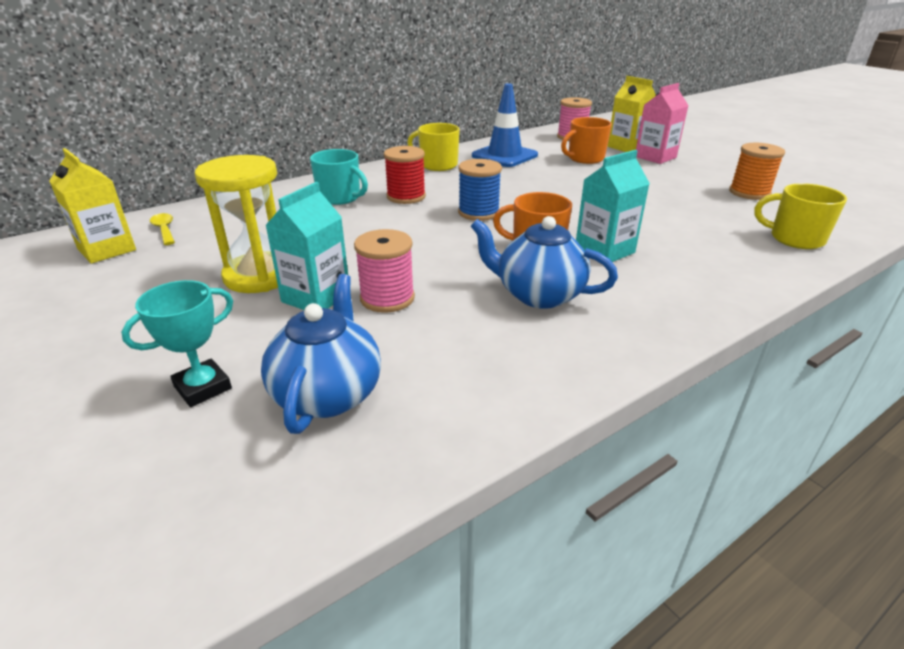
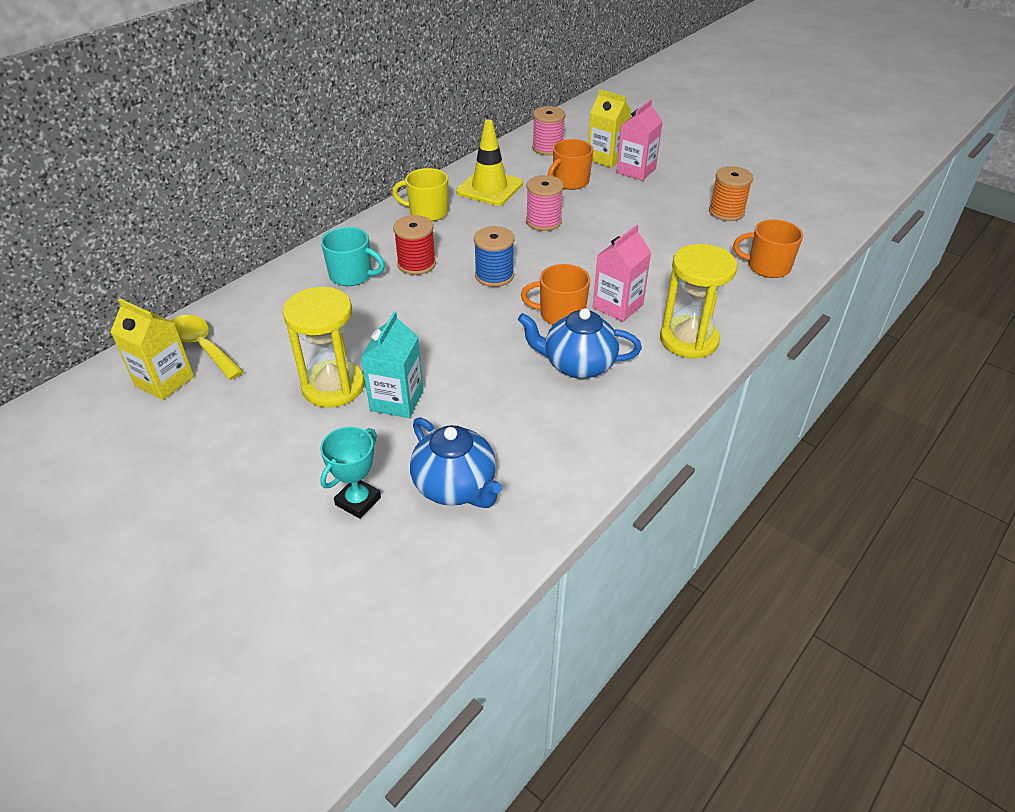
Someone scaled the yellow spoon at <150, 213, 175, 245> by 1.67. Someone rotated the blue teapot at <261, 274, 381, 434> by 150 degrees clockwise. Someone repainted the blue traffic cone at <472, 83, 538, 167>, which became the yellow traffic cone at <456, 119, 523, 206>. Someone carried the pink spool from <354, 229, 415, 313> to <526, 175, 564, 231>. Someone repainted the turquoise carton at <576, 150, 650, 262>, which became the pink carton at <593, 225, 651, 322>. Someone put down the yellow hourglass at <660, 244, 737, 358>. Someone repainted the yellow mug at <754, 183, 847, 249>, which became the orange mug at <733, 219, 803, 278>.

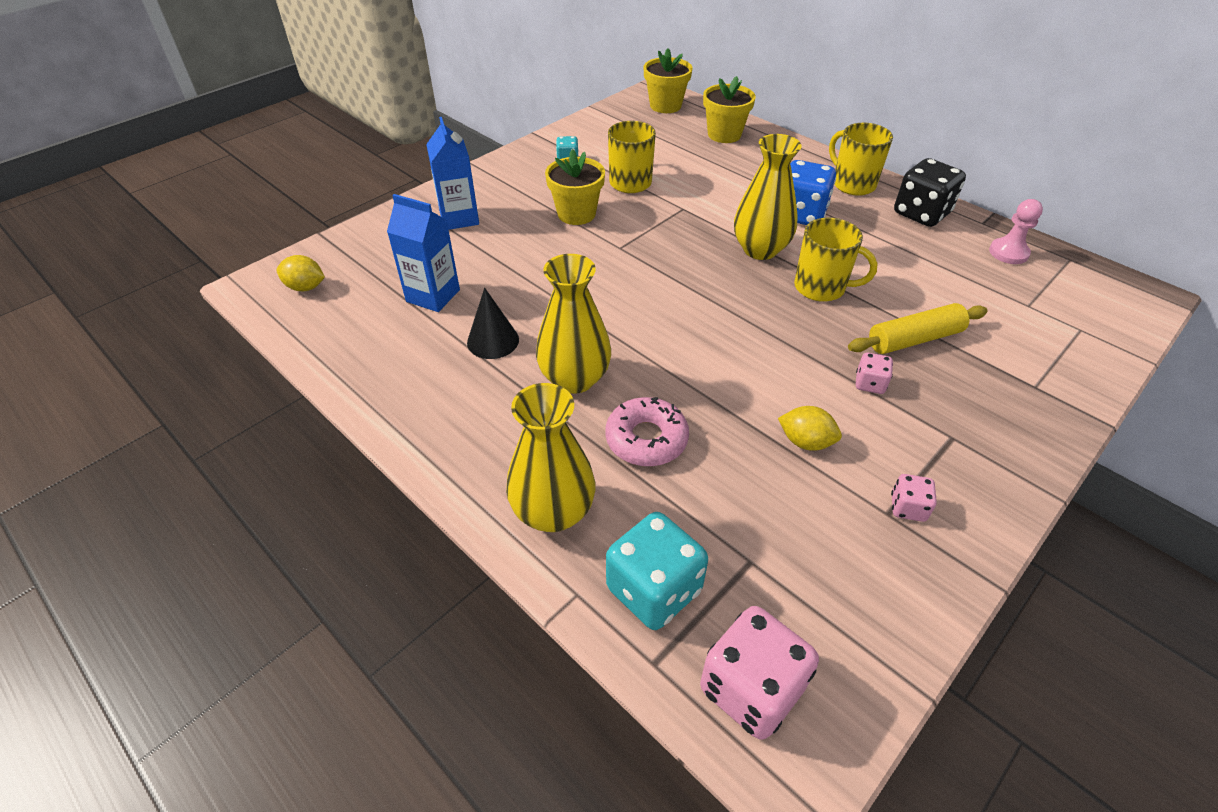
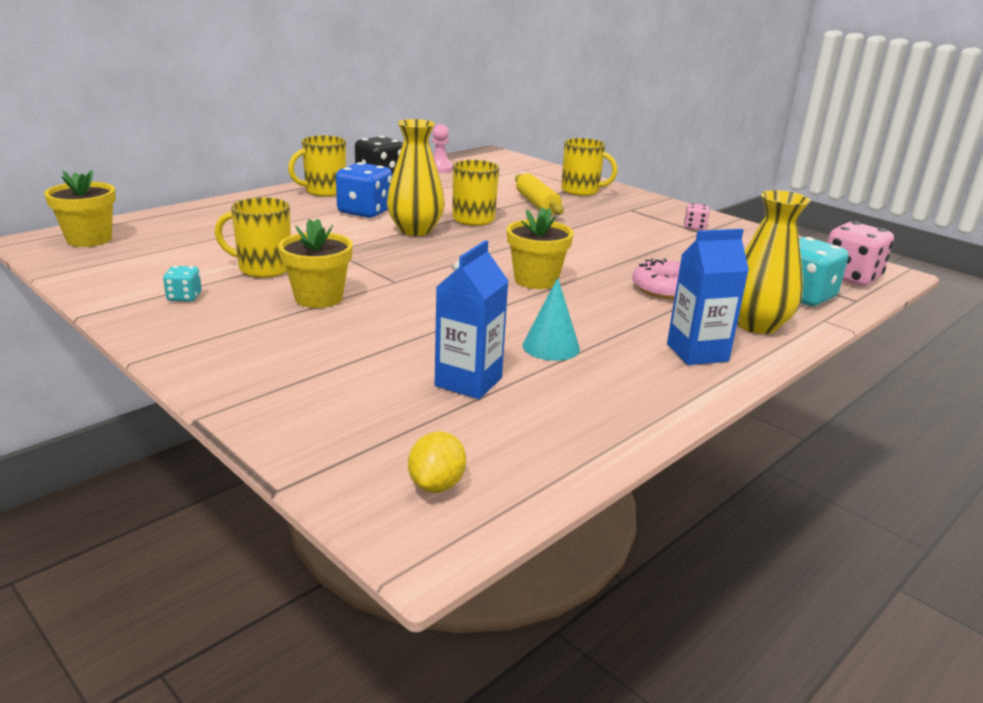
Someone carried the yellow flower pot from <703, 76, 756, 143> to <507, 207, 574, 289>. Someone repainted the black cone at <467, 288, 519, 359>, which became the turquoise cone at <523, 278, 580, 361>. Someone put down the yellow mug at <561, 138, 618, 196>. Someone carried the blue carton from <426, 117, 479, 230> to <667, 229, 749, 365>. Someone took away the yellow vase at <536, 254, 611, 393>. Someone took away the yellow lemon at <778, 406, 842, 451>. Someone took away the pink dice at <856, 353, 893, 394>.

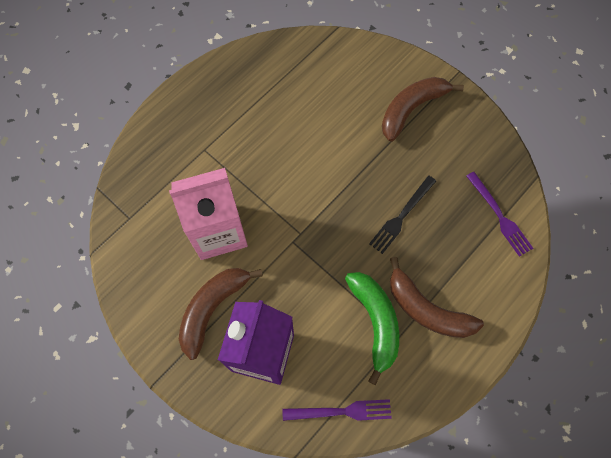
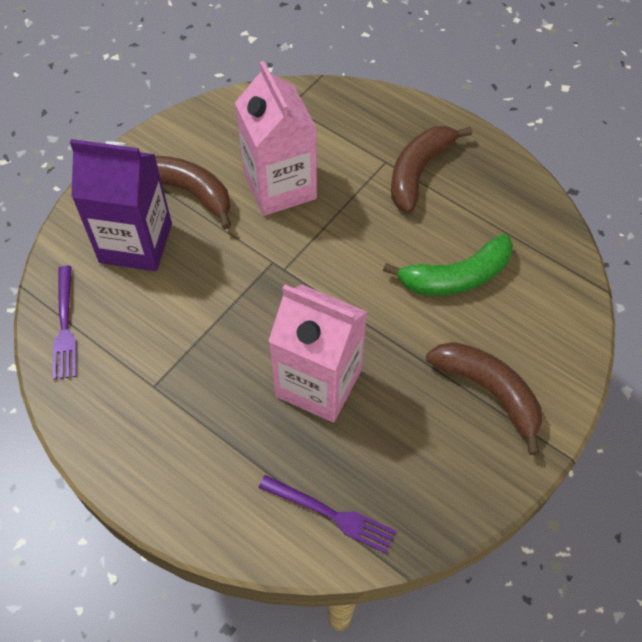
Someone rotated the purple fork at <466, 172, 533, 257> by 120 degrees counterclockwise. Someone swapped the black fork at <369, 175, 436, 254> for the pink carton at <268, 285, 367, 423>. Someone carried the green banana from <345, 272, 399, 385> to <383, 234, 513, 295>. Someone carried the brown banana from <390, 257, 484, 338> to <391, 126, 472, 213>.

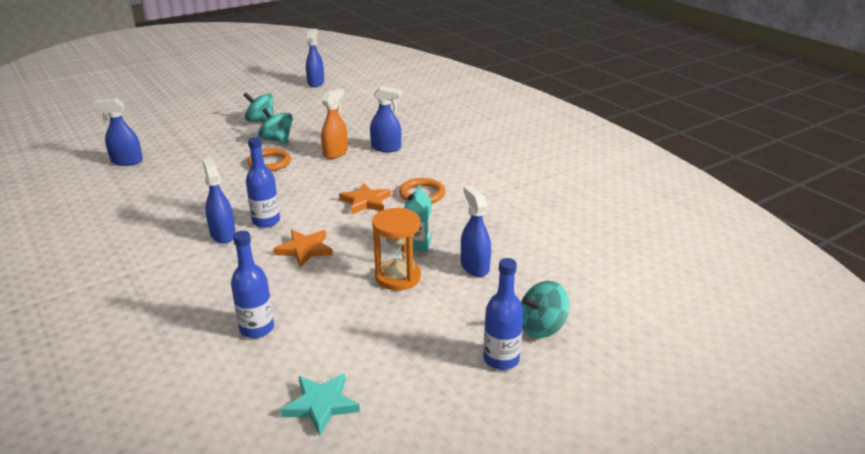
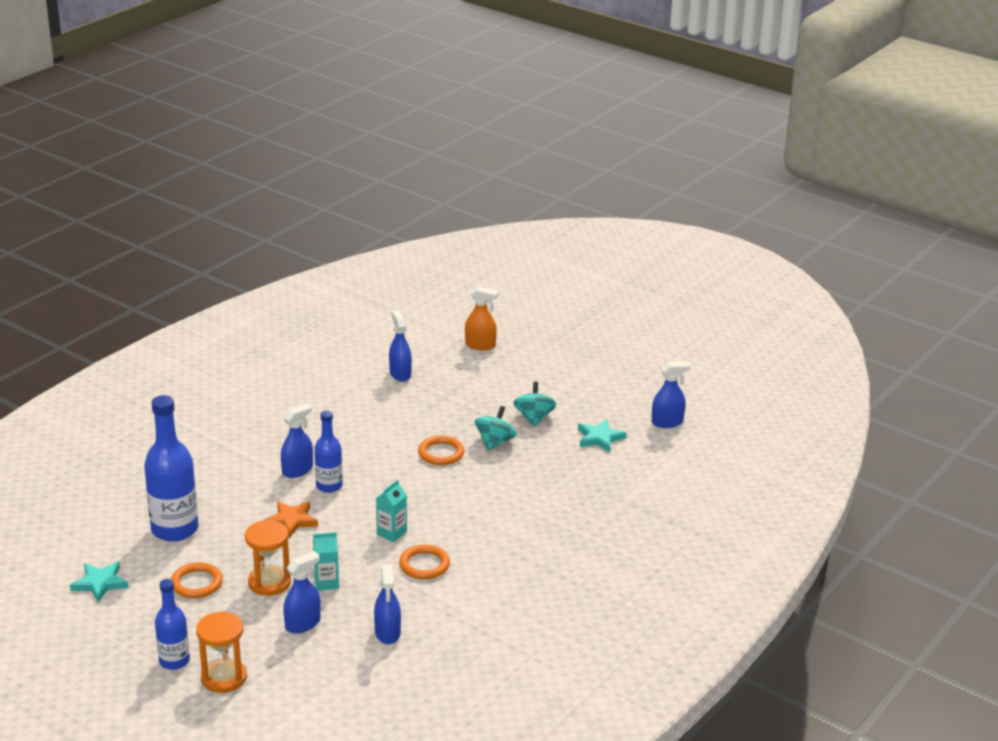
Someone scaled the blue bottle at <231, 231, 274, 338> by 1.70. Someone put down the orange ring at <171, 562, 223, 598>. Someone swapped the turquoise spinning top at <521, 281, 569, 338> for the orange hourglass at <196, 611, 247, 693>. Someone carried the blue spray bottle from <370, 86, 402, 152> to <374, 565, 401, 644>. Someone swapped the orange star at <339, 183, 391, 215> for the turquoise carton at <376, 479, 407, 542>. Someone carried the orange spray bottle from <321, 88, 348, 159> to <465, 287, 499, 350>. Someone put down the turquoise star at <578, 419, 627, 452>.

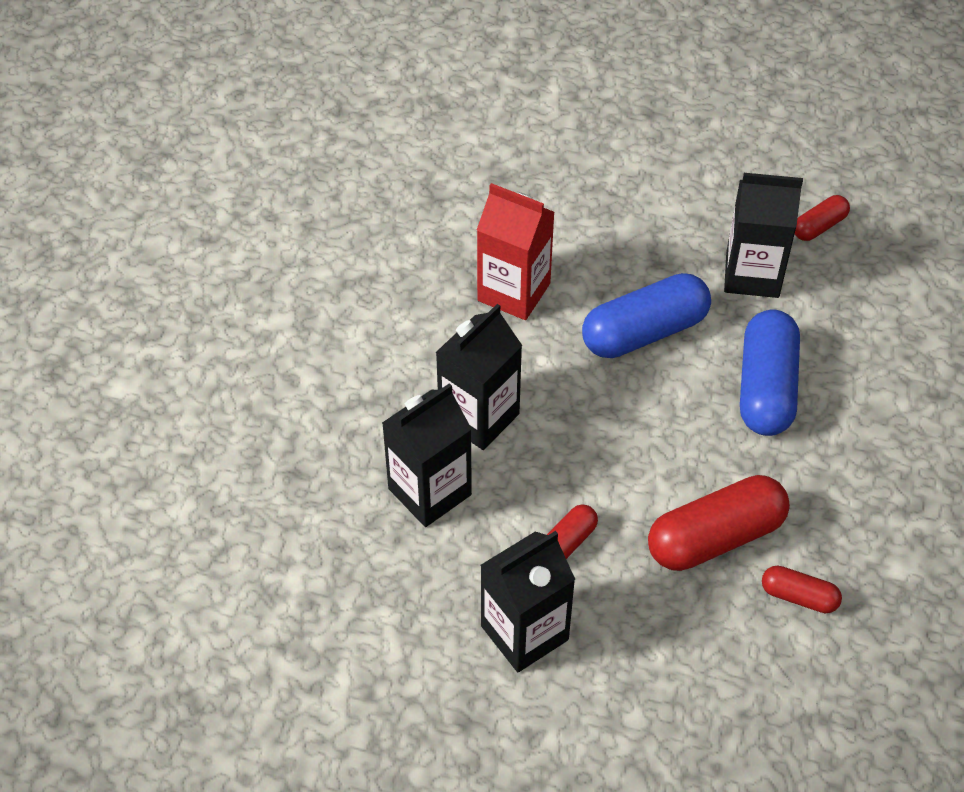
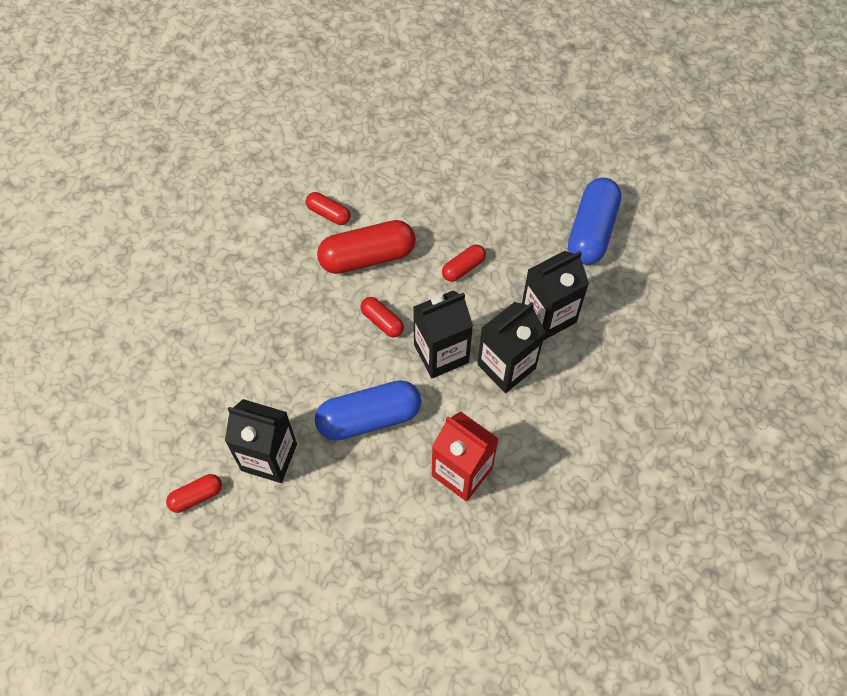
Someone put down the red capsule at <361, 297, 404, 337>. Someone carried the black carton from <480, 531, 575, 672> to <413, 290, 473, 378>. Someone carried the blue capsule from <740, 310, 800, 436> to <568, 178, 621, 265>.

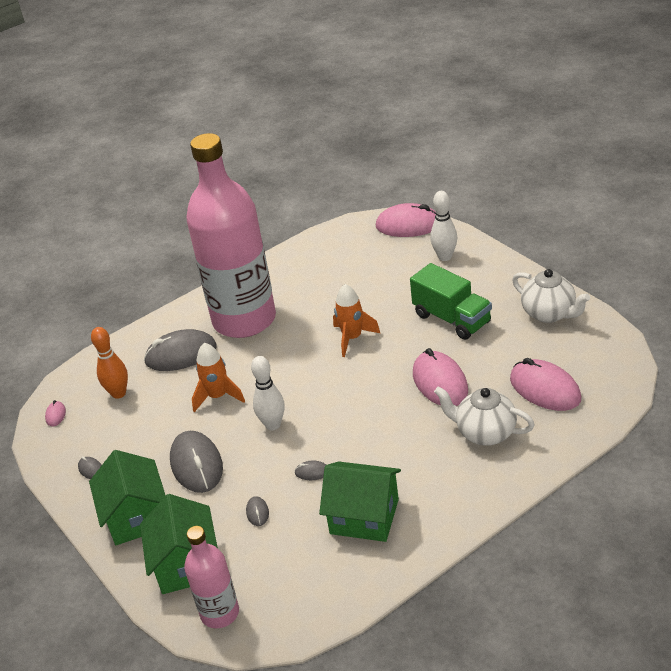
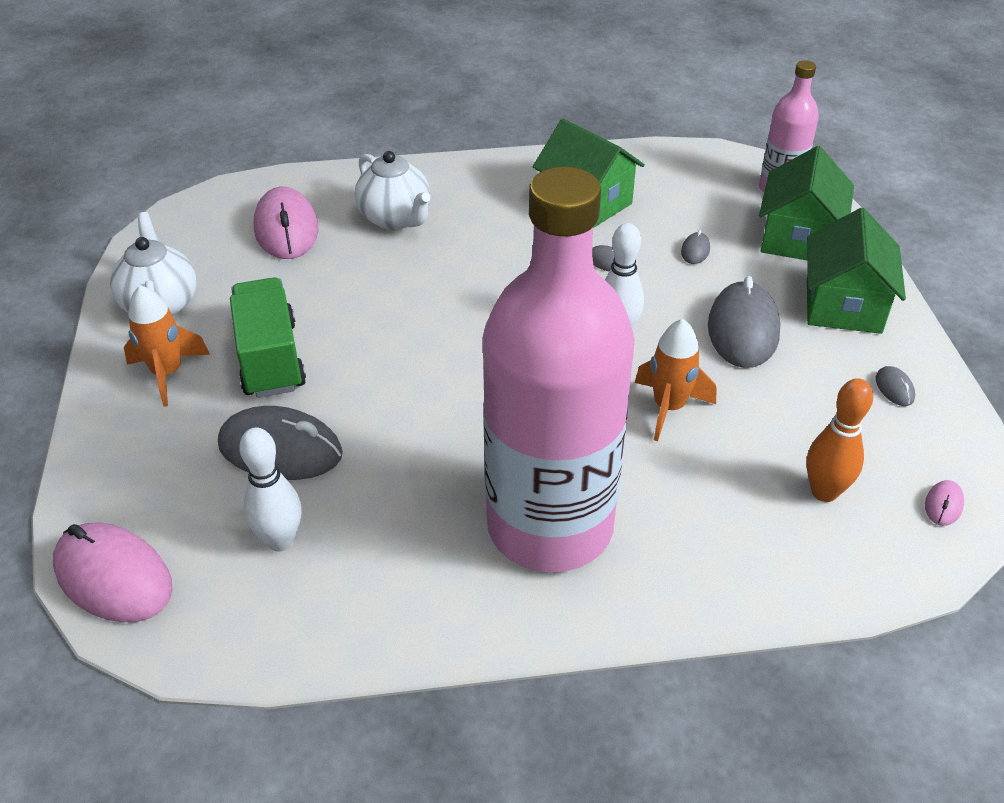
Someone carried the orange rocket from <333, 284, 380, 357> to <124, 285, 210, 407>. Someone carried the grey mouse from <144, 329, 217, 371> to <218, 406, 343, 480>. Someone carried the white bowling pin from <430, 191, 458, 261> to <239, 427, 302, 552>. Someone took away the pink mouse at <413, 348, 468, 406>.

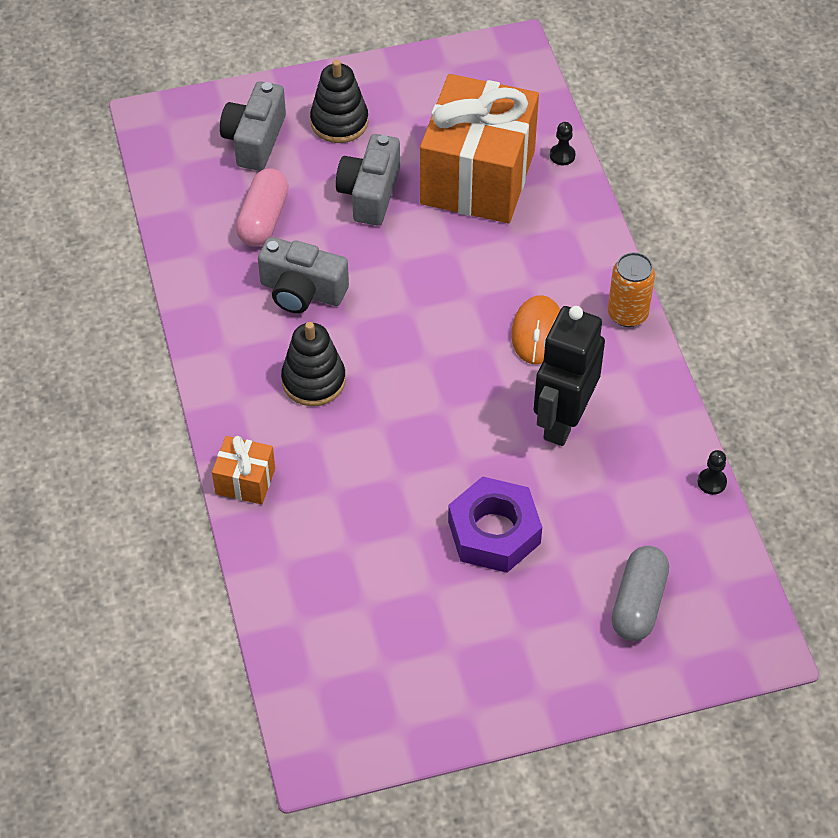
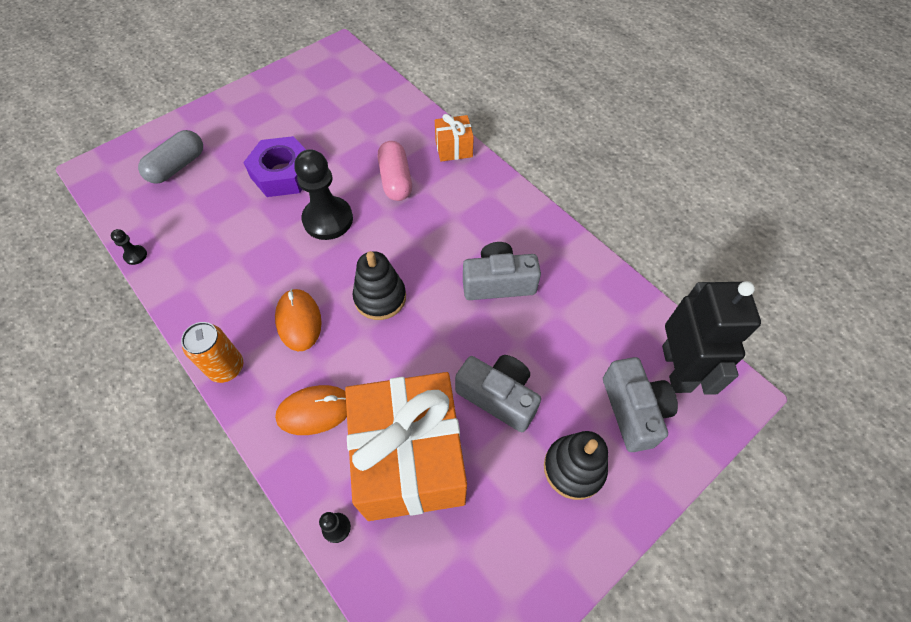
Someone rotated the grey capsule at <612, 546, 669, 641> by 45 degrees clockwise. Someone put down the orange mouse at <275, 385, 347, 435>. Someone put down the black pawn at <294, 149, 353, 240>. Someone carried the black stacking toy from <281, 322, 346, 406> to <353, 251, 406, 320>. Someone carried the pink capsule from <236, 168, 289, 246> to <378, 141, 412, 201>. Someone rotated the grey camera at <336, 134, 400, 226> by 45 degrees counterclockwise. Someone carried the black robot from <534, 306, 605, 446> to <662, 281, 761, 395>.

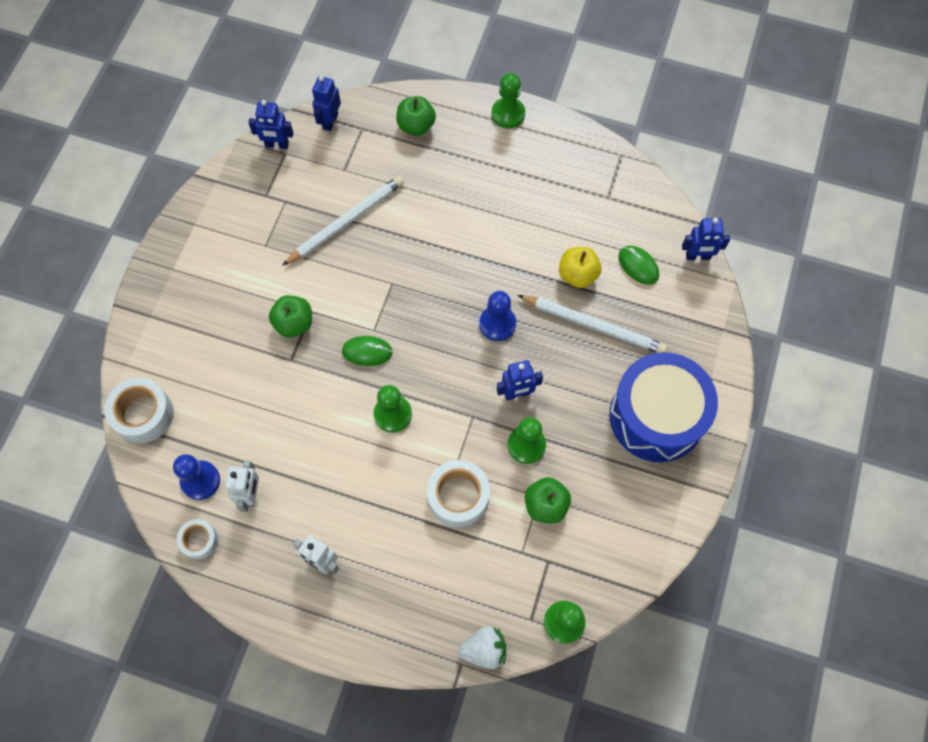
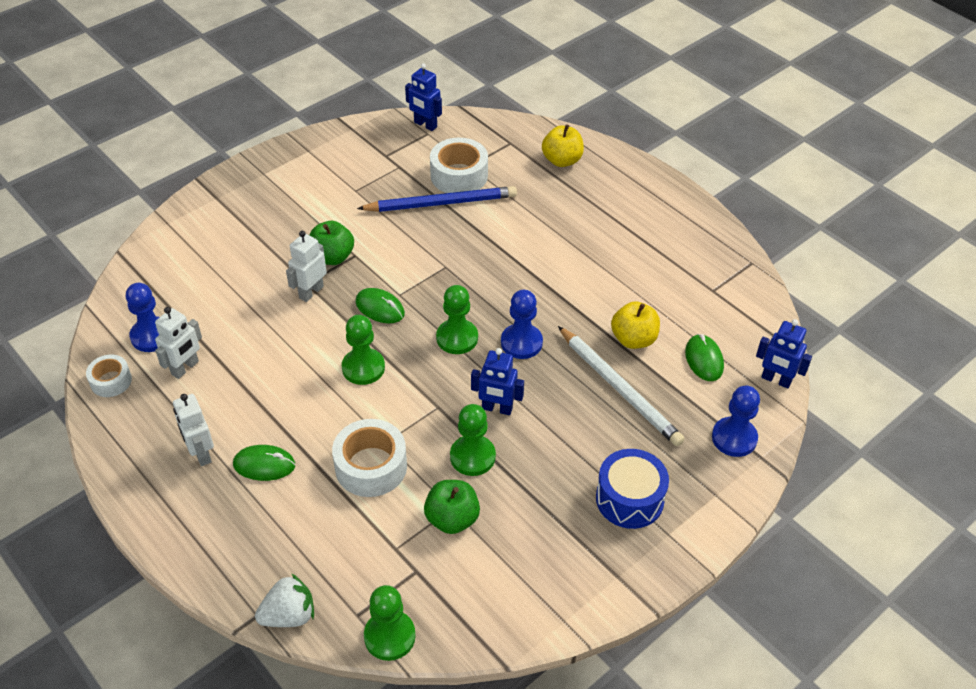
Someone put down the green mouse at <233, 445, 295, 481>. Someone rotated the white strawberry at <458, 626, 506, 669> by 45 degrees counterclockwise. Someone put down the white robot at <286, 231, 327, 302>. Someone repainted the white pencil at <282, 176, 404, 266>, which became the blue pencil at <357, 186, 517, 212>. Someone carried the white tape from <104, 378, 173, 443> to <430, 138, 488, 193>. Someone carried the green pawn from <492, 73, 525, 128> to <436, 285, 478, 354>. Someone repainted the green apple at <396, 96, 436, 136>, which became the yellow apple at <542, 124, 584, 167>. Someone scaled the blue drum at <610, 352, 718, 462> by 0.58. Someone put down the blue pawn at <712, 386, 760, 457>. Someone took away the blue robot at <312, 76, 341, 131>.

